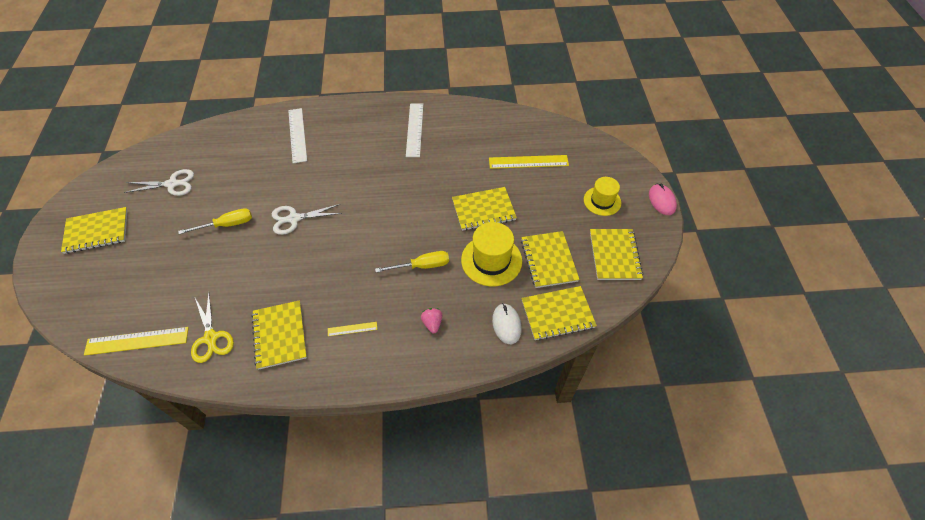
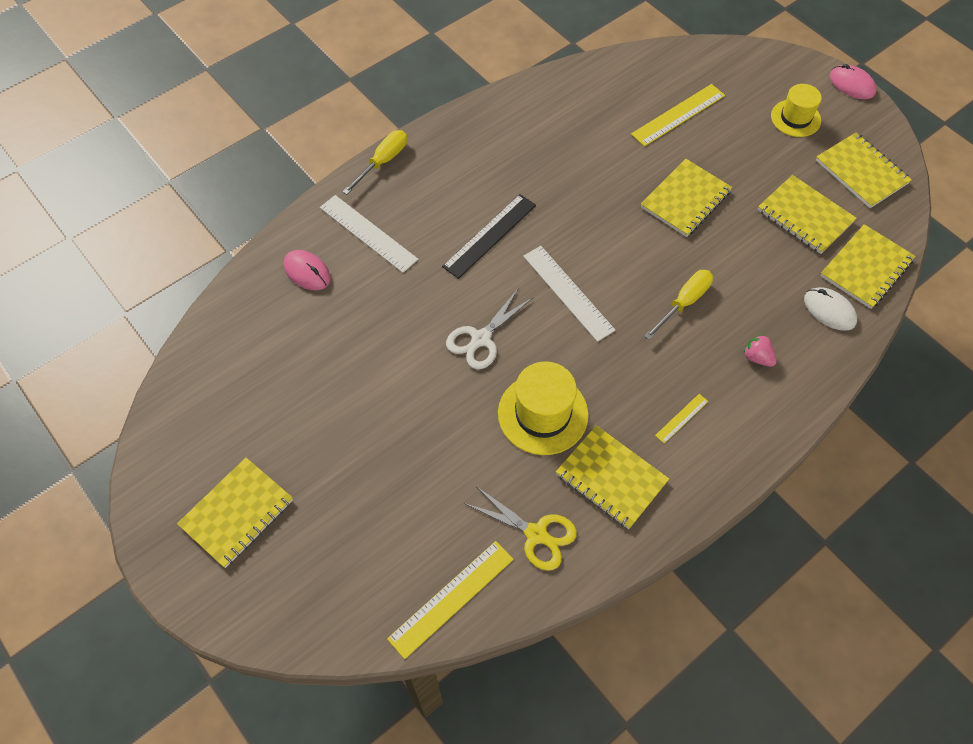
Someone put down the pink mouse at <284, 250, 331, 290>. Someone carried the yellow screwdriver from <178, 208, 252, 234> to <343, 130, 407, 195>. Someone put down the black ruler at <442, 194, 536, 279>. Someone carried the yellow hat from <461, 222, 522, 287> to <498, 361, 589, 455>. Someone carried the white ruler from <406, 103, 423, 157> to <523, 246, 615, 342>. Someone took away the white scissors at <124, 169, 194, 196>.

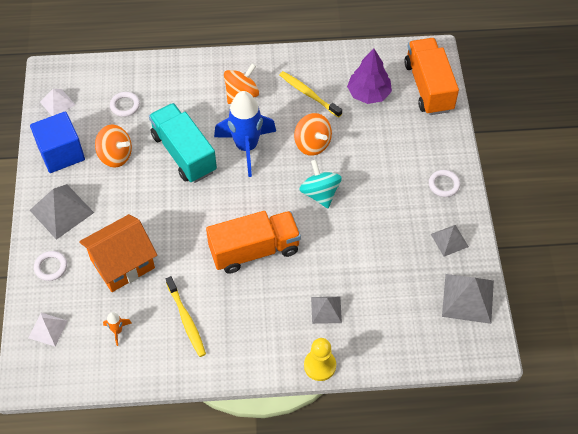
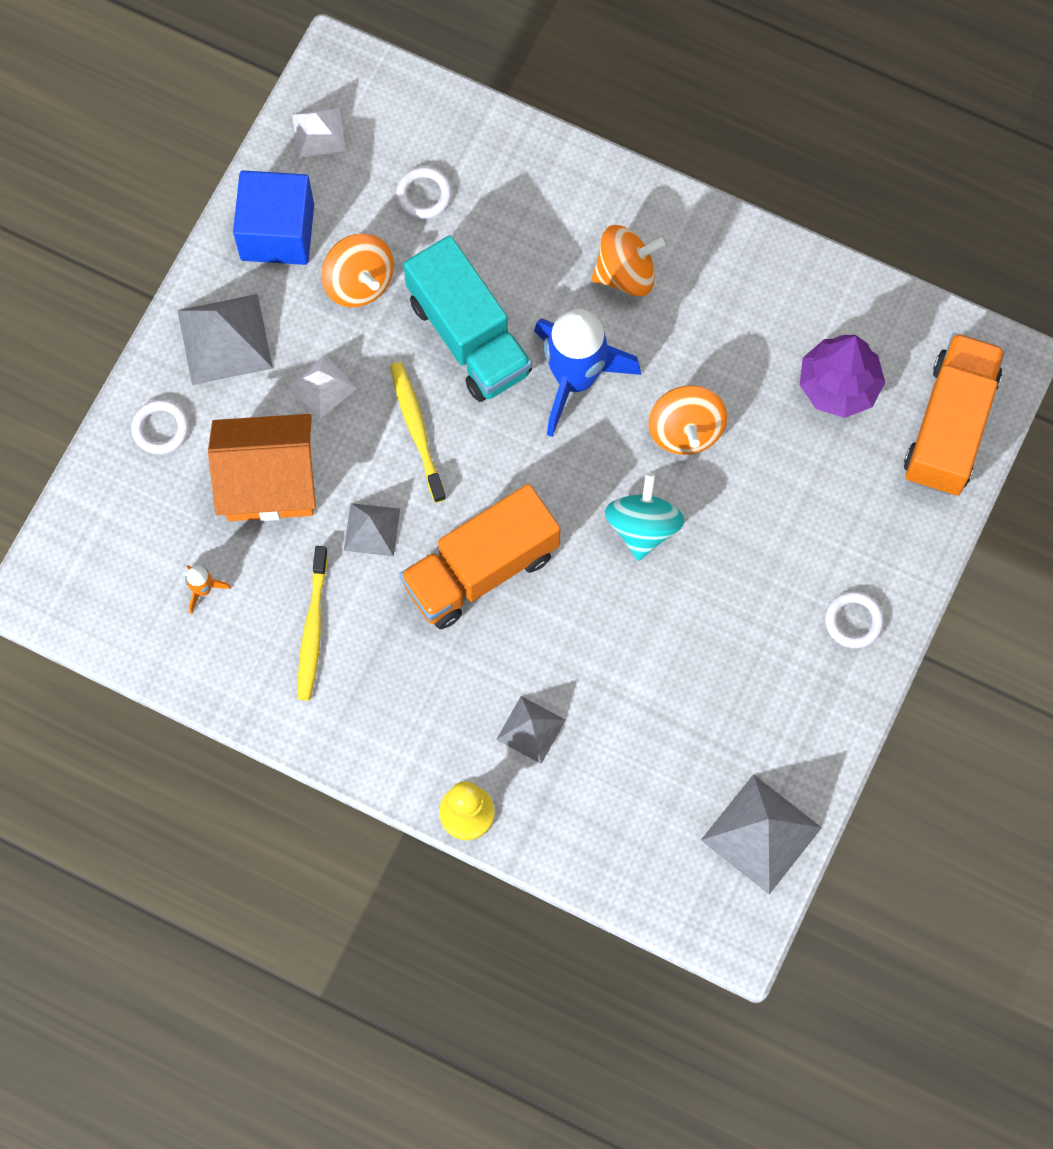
Someone carried the white pyramid from <28, 313, 68, 346> to <288, 355, 357, 419>. Someone carried the grey pyramid from <431, 225, 469, 256> to <344, 503, 400, 556>. Someone carried the yellow toothbrush from <280, 71, 342, 118> to <390, 362, 446, 503>. Someone rotated the orange truck at <206, 211, 301, 274> by 135 degrees clockwise. Someone rotated the turquoise truck at <149, 103, 217, 183> by 150 degrees clockwise.

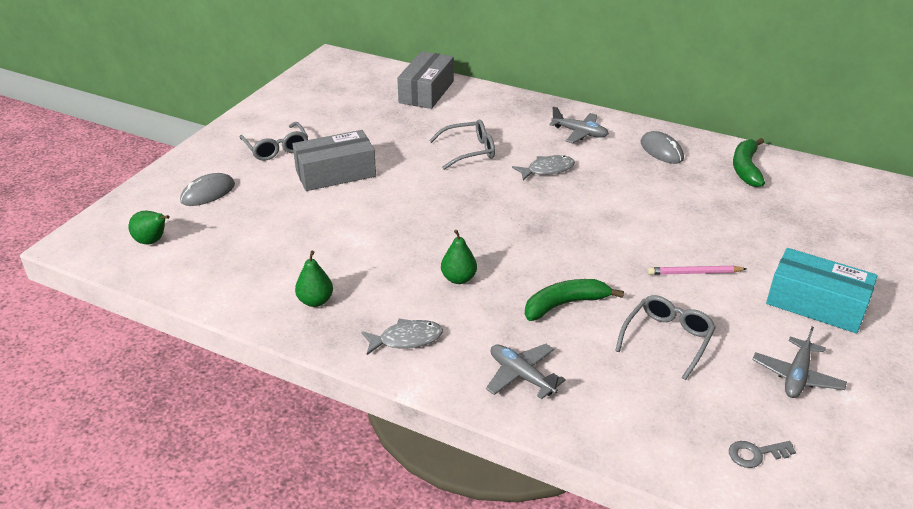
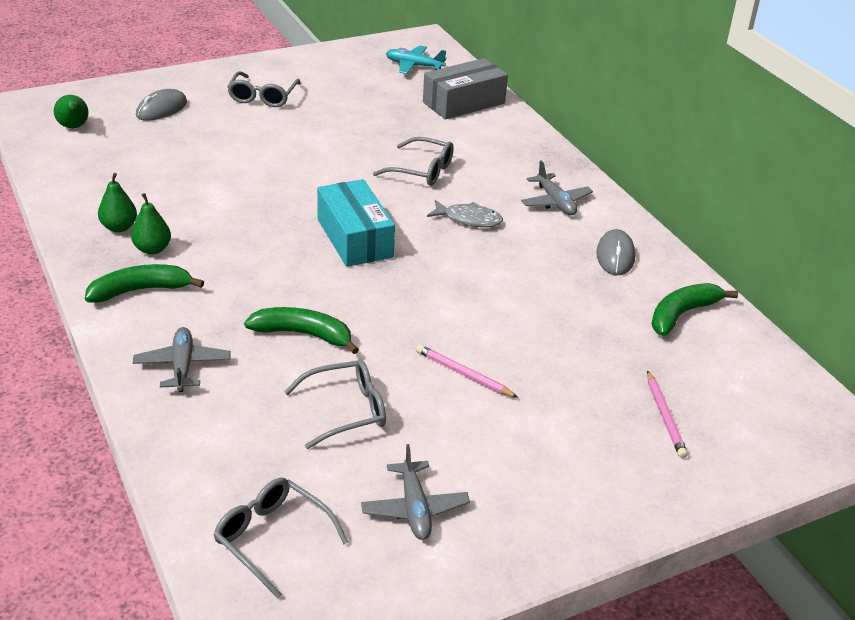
Someone swapped the grey fish at <361, 319, 443, 355> for the green banana at <85, 264, 204, 303>. Someone carried the green pear from <441, 230, 477, 284> to <131, 193, 171, 255>. Someone rotated the grey mouse at <180, 173, 235, 206> by 45 degrees counterclockwise. Someone swapped the grey key at <729, 441, 796, 468> for the grey glasses at <213, 478, 348, 599>. Someone carried the turquoise box from <766, 248, 878, 333> to <317, 179, 395, 267>. Someone rotated the grey plane at <752, 327, 847, 398> by 75 degrees counterclockwise. Someone put down the turquoise plane at <386, 46, 447, 74>. Someone put down the pink pencil at <647, 370, 688, 458>. Someone took away the grey box at <292, 130, 376, 191>.

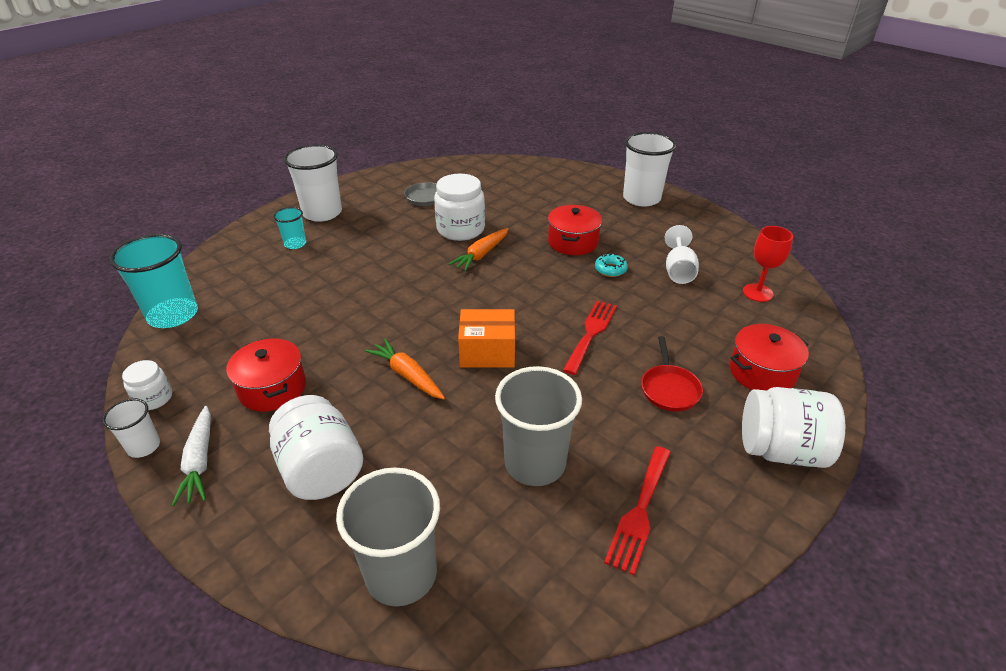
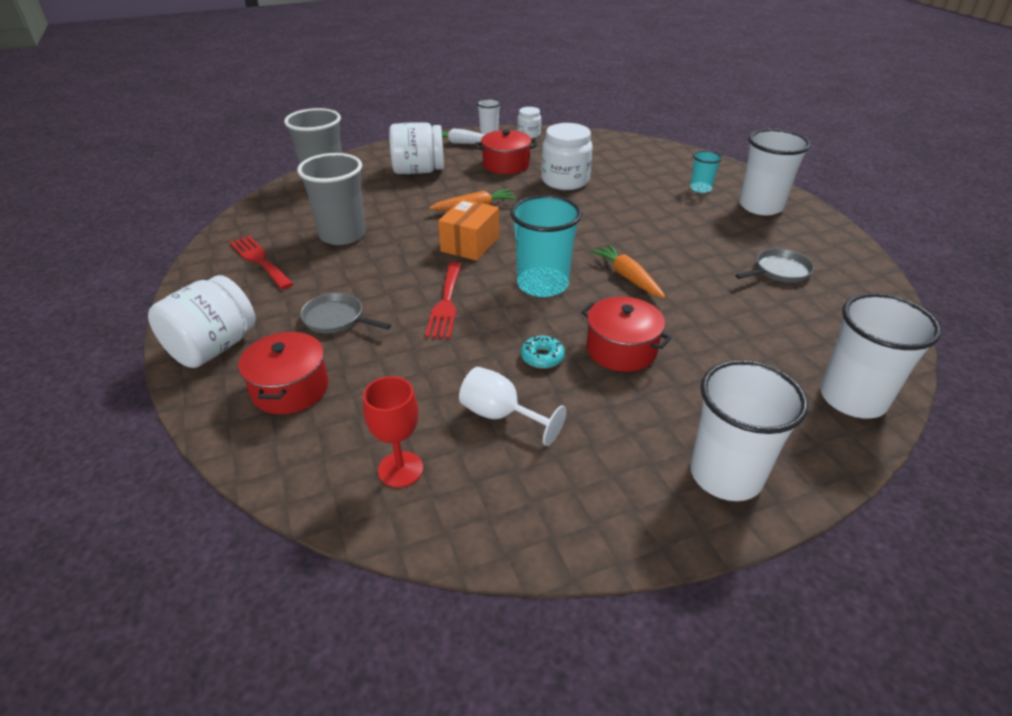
Someone repainted the red pan at <641, 336, 703, 411>, which became the grey pan at <300, 293, 391, 333>. Someone rotated the red fork at <563, 300, 617, 375> by 45 degrees clockwise. Someone carried the turquoise cup from <110, 234, 198, 328> to <510, 195, 582, 297>. Someone carried the white jar from <434, 174, 485, 241> to <541, 123, 593, 190>. Someone put down the white cup at <820, 293, 941, 419>.

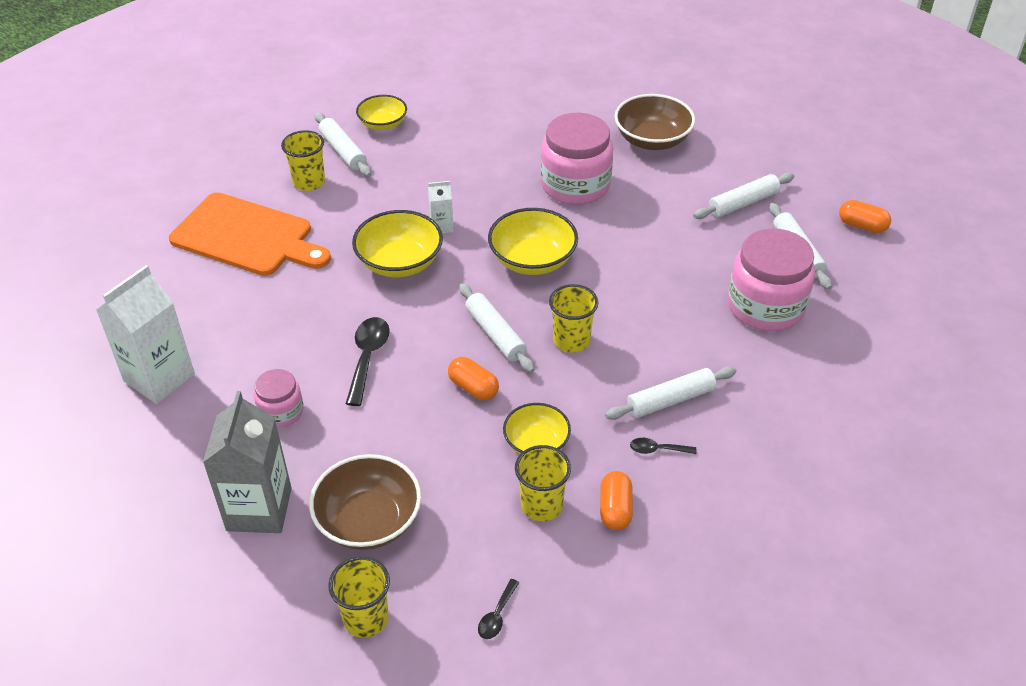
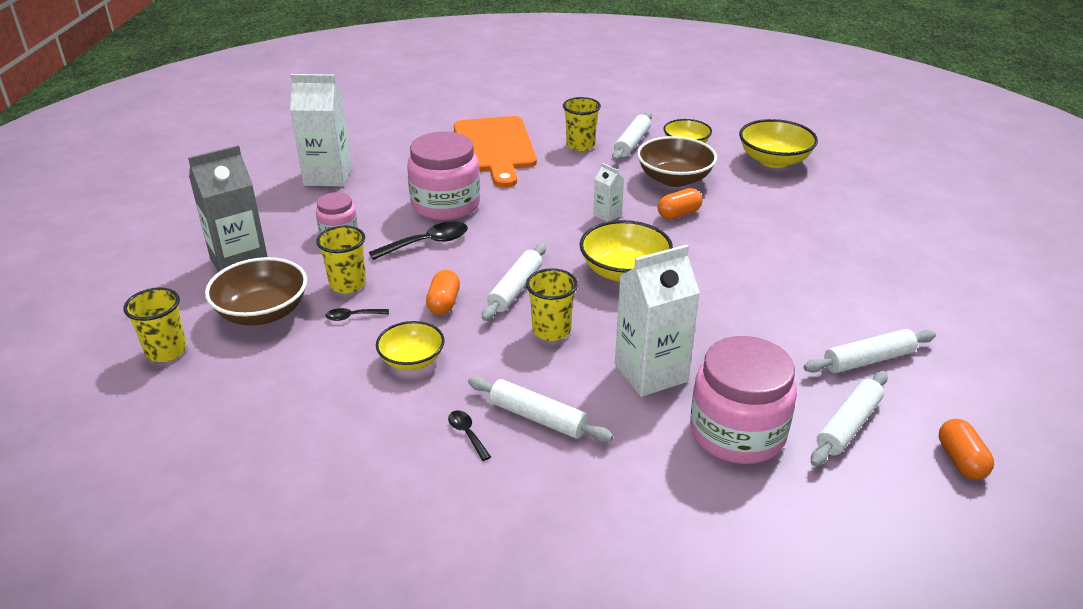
Someone carried the yellow cup from <515, 445, 571, 521> to <316, 226, 366, 294>. Someone carried the black spoon from <478, 579, 519, 639> to <325, 308, 389, 321>. Someone carried the pink jar from <541, 113, 613, 205> to <407, 131, 480, 220>. Someone put down the white carton at <615, 245, 700, 397>. Someone carried the brown bowl from <614, 94, 695, 150> to <637, 136, 717, 187>. Someone carried the orange capsule from <600, 471, 633, 530> to <658, 188, 703, 219>. Someone carried the yellow bowl from <352, 210, 443, 277> to <739, 119, 818, 168>. Someone rotated the white rolling pin at <693, 173, 795, 219> by 45 degrees counterclockwise.

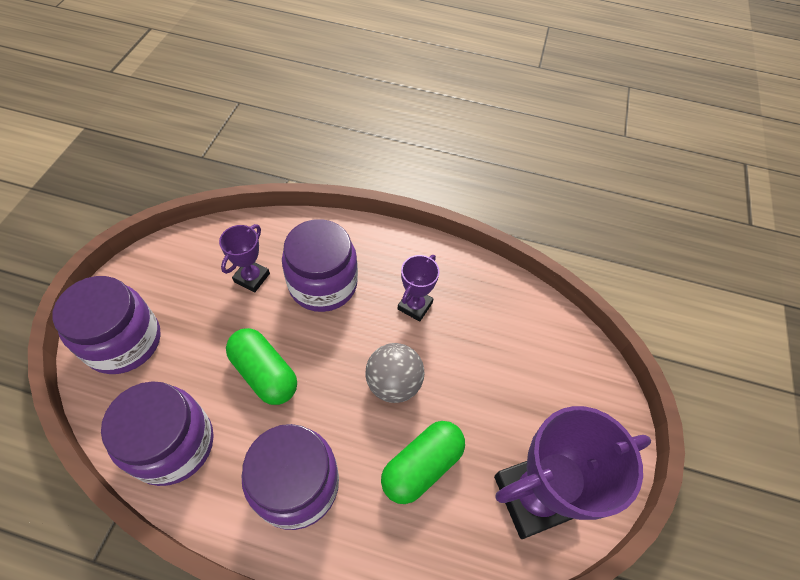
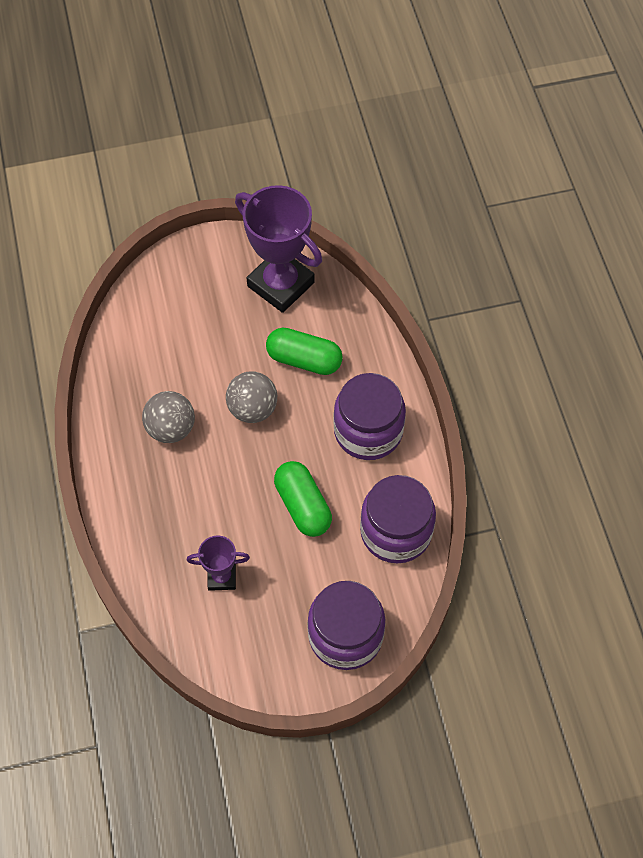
Someone swapped the purple trophy at <398, 255, 439, 322> for the grey ball at <142, 391, 195, 443>. Someone rotated the green capsule at <226, 328, 297, 405> by 45 degrees counterclockwise. Someone took away the purple jar at <282, 219, 358, 312>.

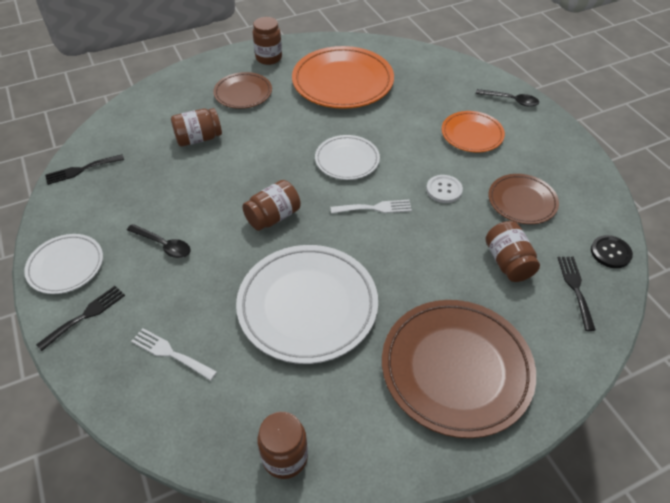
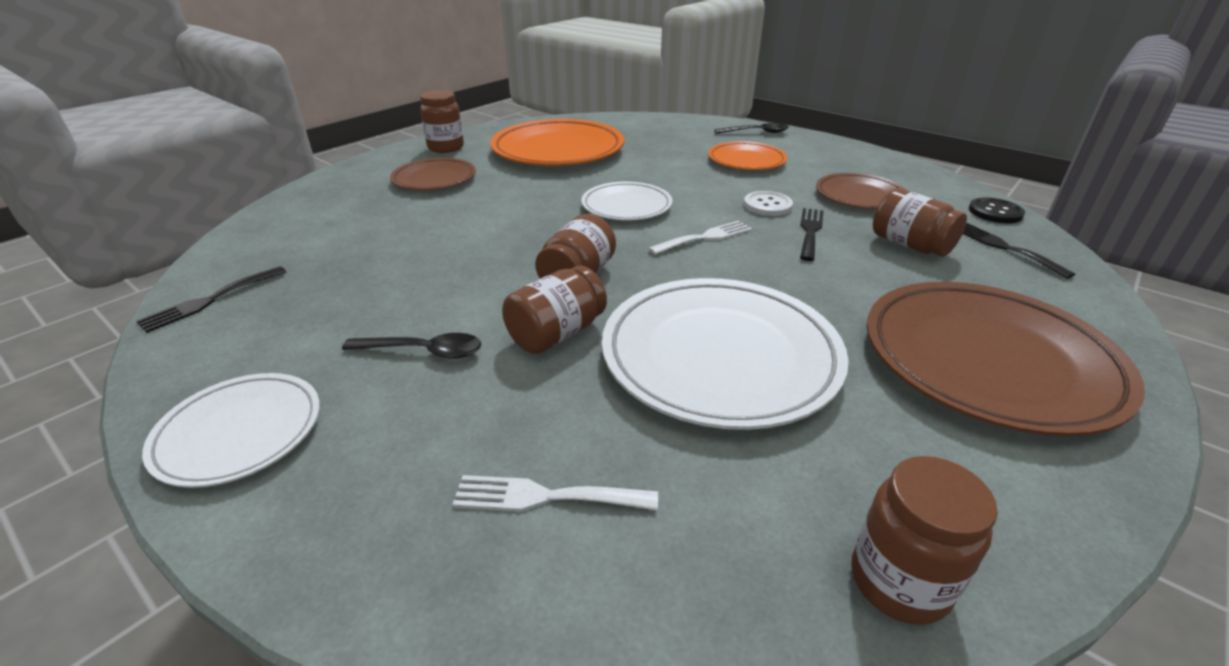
Someone carried the brown jar from <171, 108, 222, 146> to <502, 265, 607, 354>. Someone carried the black fork from <36, 286, 125, 351> to <800, 208, 823, 261>.

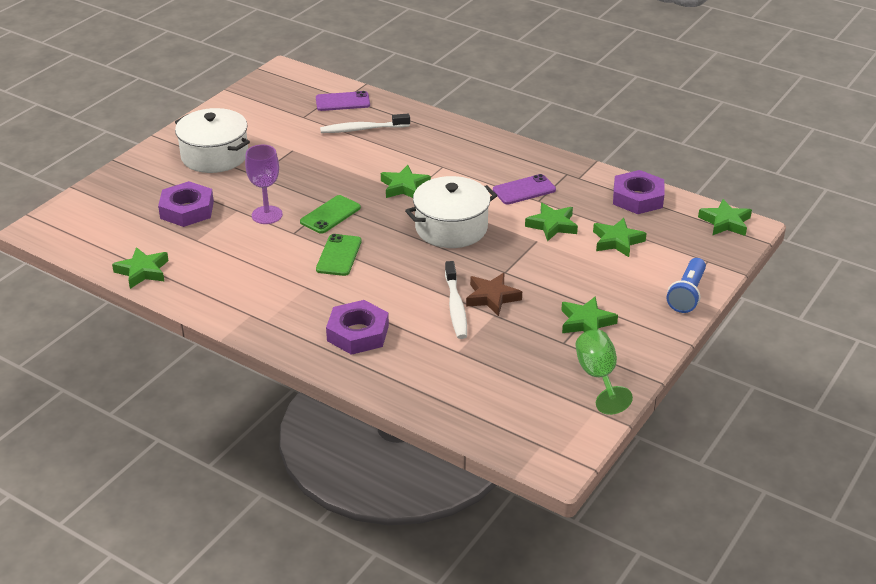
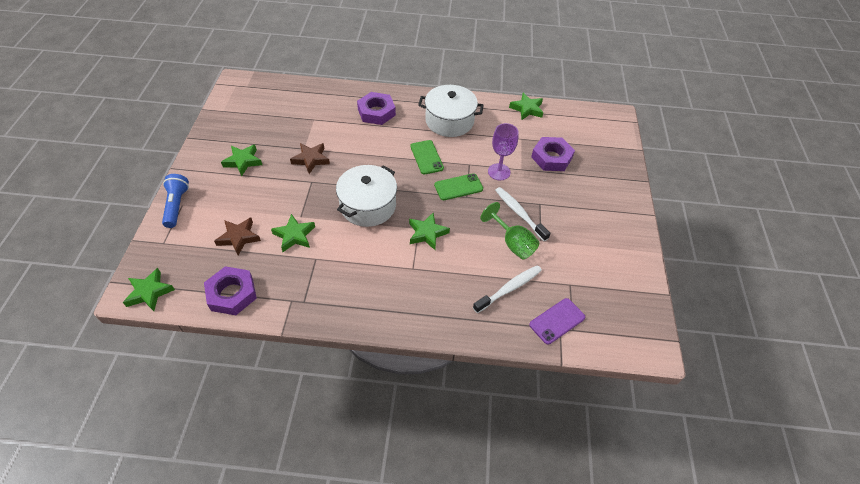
Someone repainted the green star at <593, 218, 647, 257>, which became the brown star at <214, 218, 261, 256>. Someone carried the white pot from <175, 108, 250, 173> to <418, 85, 484, 137>. Someone rotated the green phone at <300, 195, 361, 234> by 60 degrees clockwise. Someone carried the green goblet from <575, 329, 633, 415> to <481, 202, 539, 260>. Someone carried the white toothbrush from <445, 261, 467, 339> to <495, 187, 551, 241>. Someone took away the purple phone at <493, 174, 556, 204>.

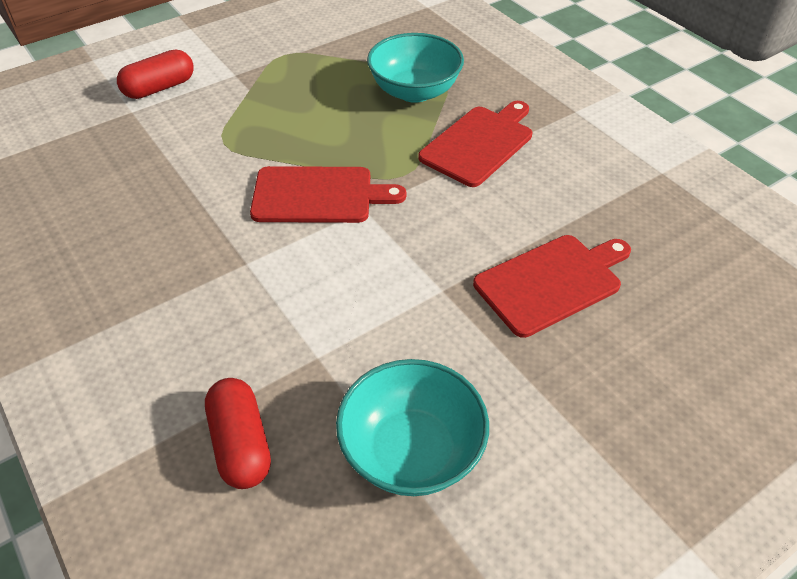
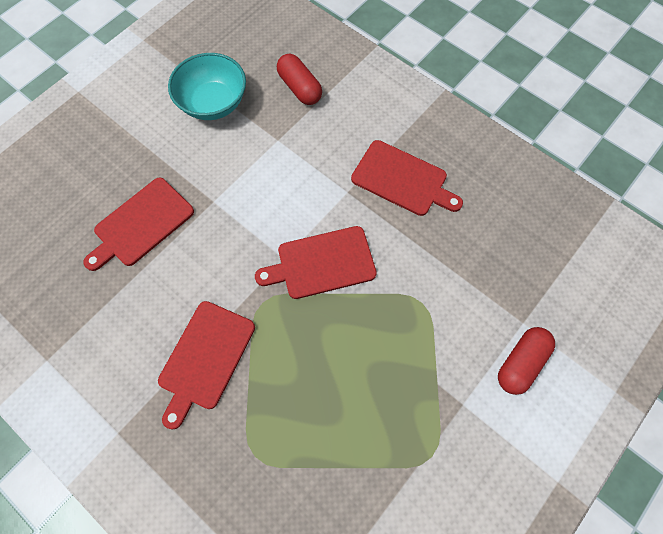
Someone put down the red cutting board at <351, 140, 463, 216>. Someone took away the turquoise bowl at <367, 33, 464, 103>.

